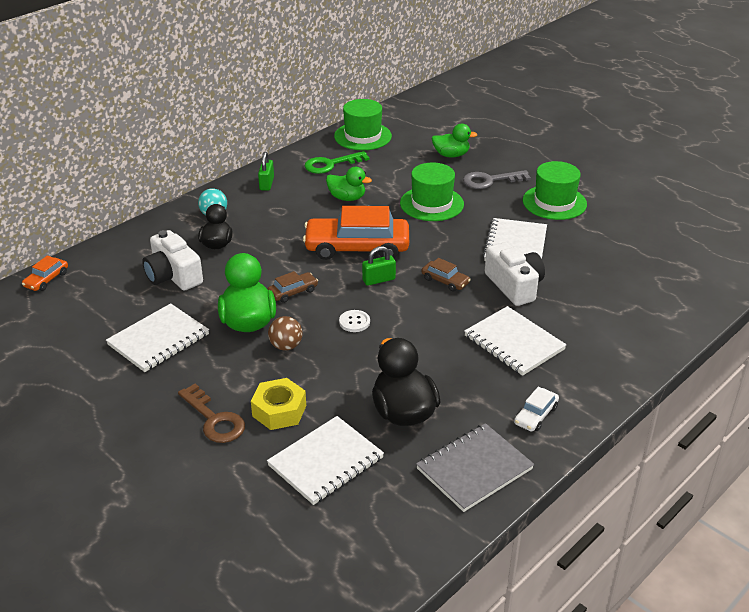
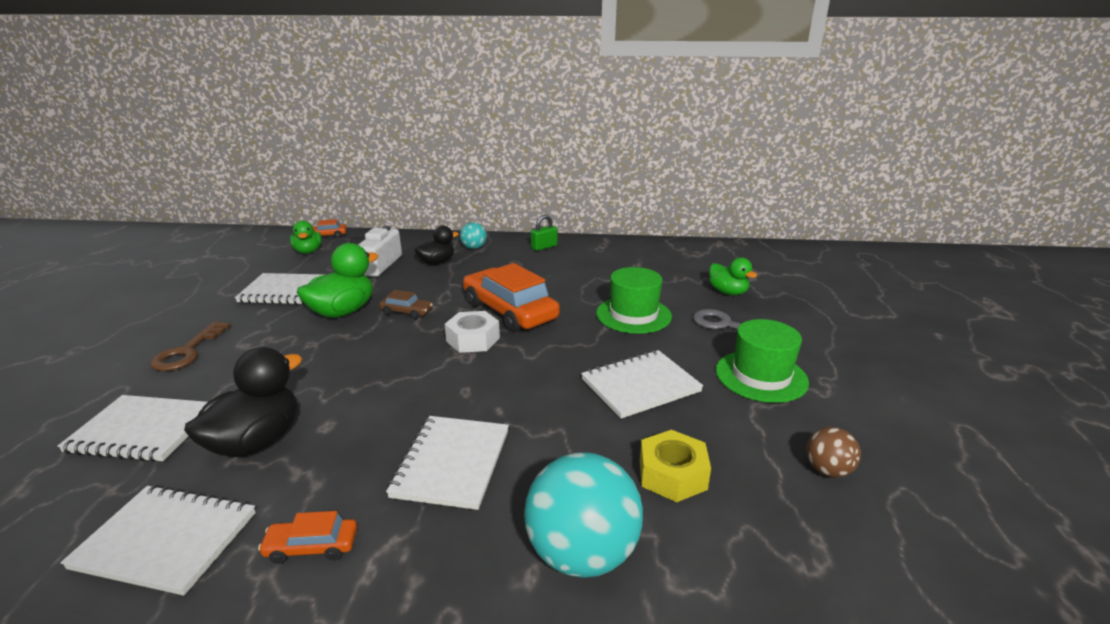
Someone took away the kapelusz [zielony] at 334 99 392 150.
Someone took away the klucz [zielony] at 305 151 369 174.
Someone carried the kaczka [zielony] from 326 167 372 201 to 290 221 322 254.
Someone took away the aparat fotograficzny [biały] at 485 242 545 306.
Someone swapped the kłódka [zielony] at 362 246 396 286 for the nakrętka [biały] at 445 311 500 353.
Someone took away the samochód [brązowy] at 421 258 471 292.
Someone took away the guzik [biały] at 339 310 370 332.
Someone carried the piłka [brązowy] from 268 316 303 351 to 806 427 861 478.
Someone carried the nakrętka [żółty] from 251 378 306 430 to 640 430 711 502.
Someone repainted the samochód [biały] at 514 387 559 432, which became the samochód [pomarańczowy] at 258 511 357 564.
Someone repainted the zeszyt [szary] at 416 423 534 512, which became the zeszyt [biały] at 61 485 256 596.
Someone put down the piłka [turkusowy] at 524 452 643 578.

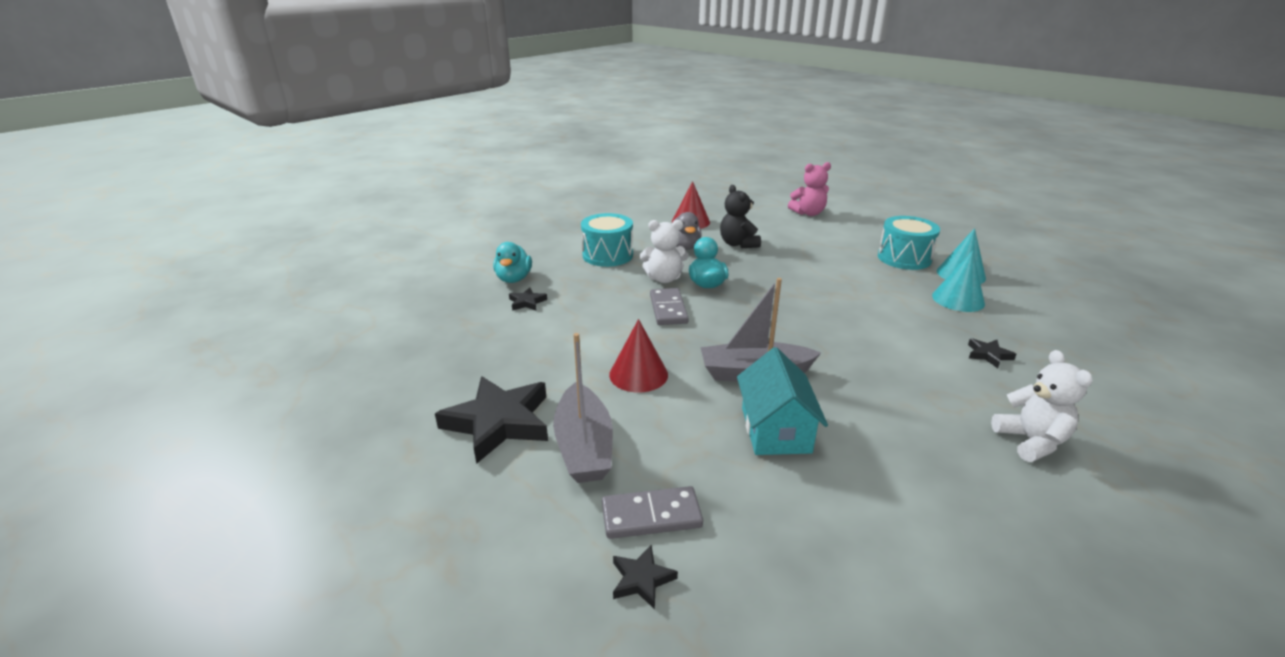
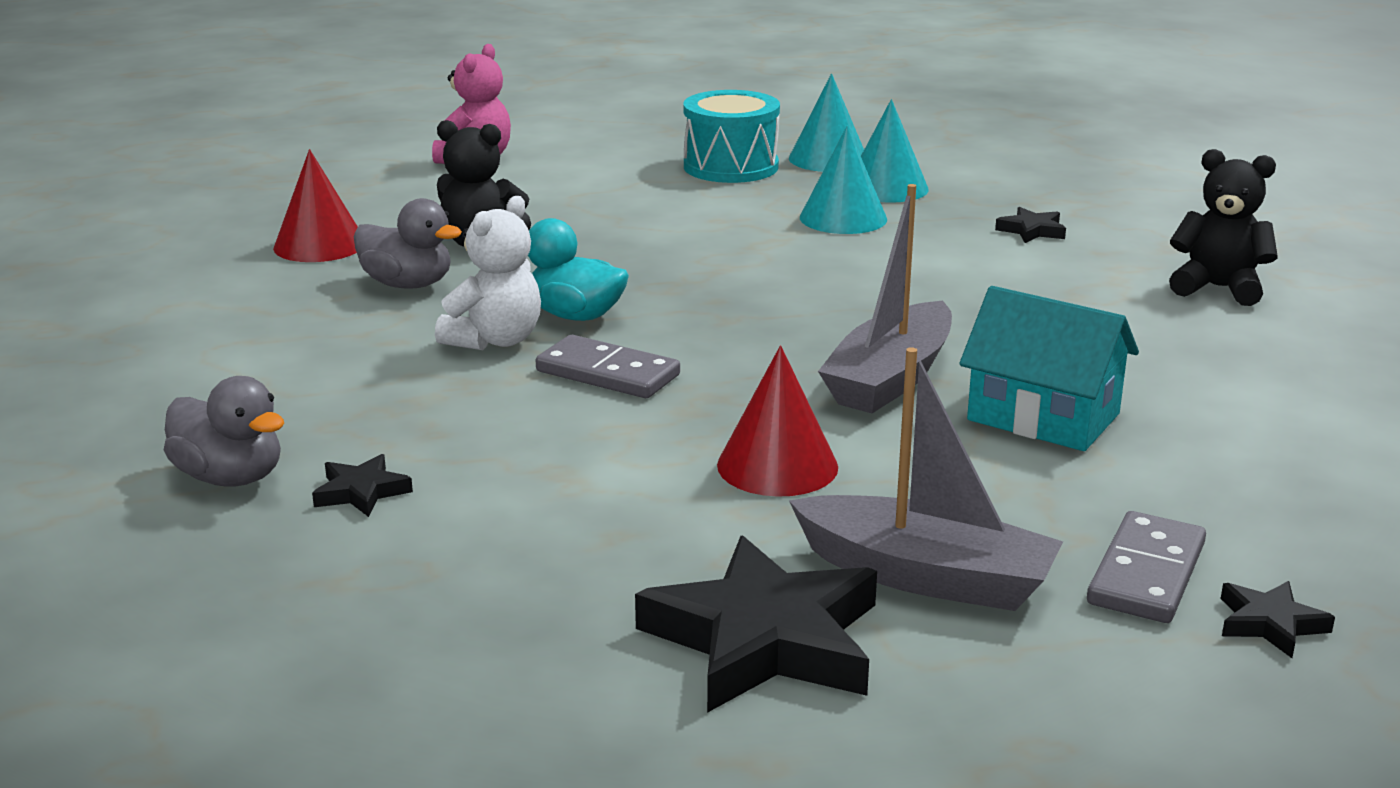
Someone took away the bęben [turkusowy] at 581 213 633 267.
Someone repainted the kaczka [turkusowy] at 493 242 532 283, which became the kaczka [szary] at 164 376 284 487.
Someone repainted the miś [biały] at 991 350 1093 462, which became the miś [czarny] at 1169 149 1278 306.
Someone put down the stożek [turkusowy] at 800 126 887 234.

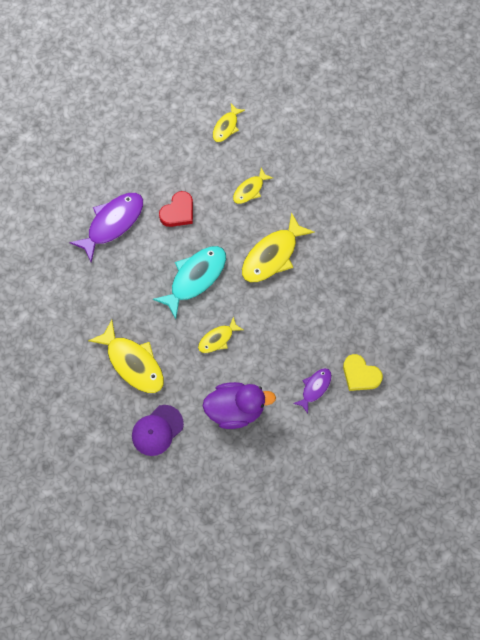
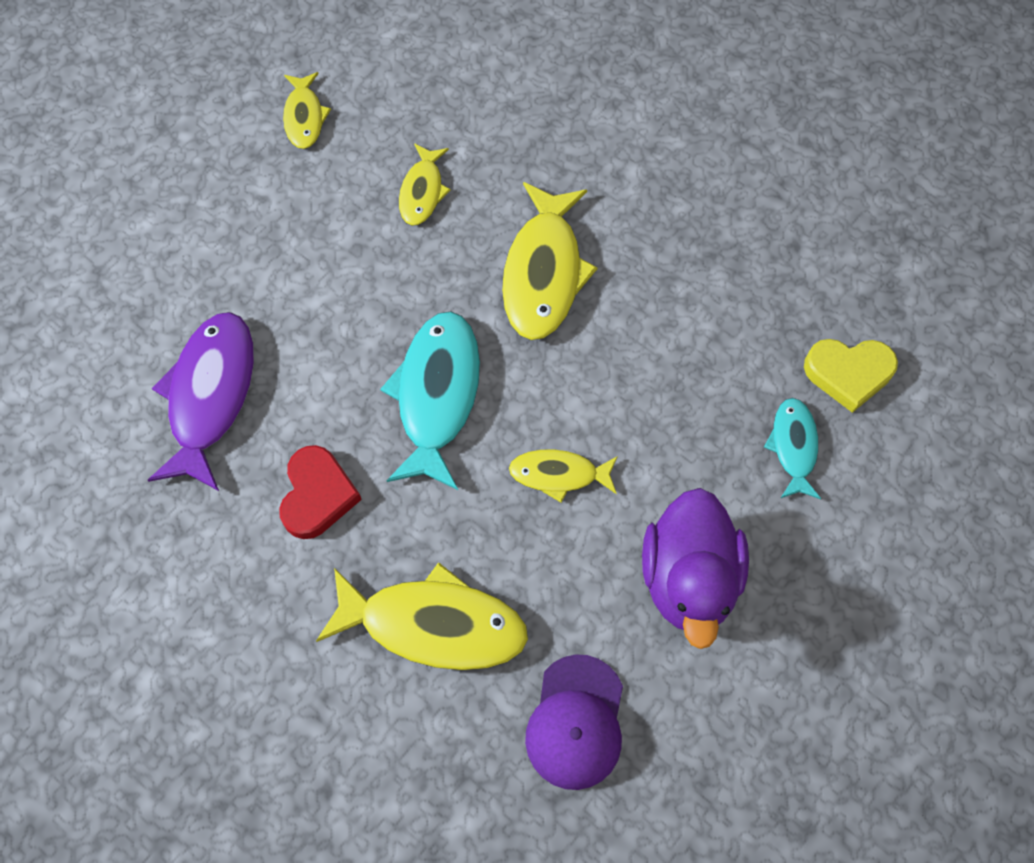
Someone carried the serce [czerwony] from 159 191 193 227 to 279 445 362 539.
Someone rotated the ryba [żółty] at 198 316 244 353 by 75 degrees clockwise.
Someone repainted the ryba [fioletowy] at 293 368 332 414, which became the ryba [turkusowy] at 764 398 821 499.
Someone rotated the kaczka [fioletowy] at 203 382 276 429 by 135 degrees clockwise.

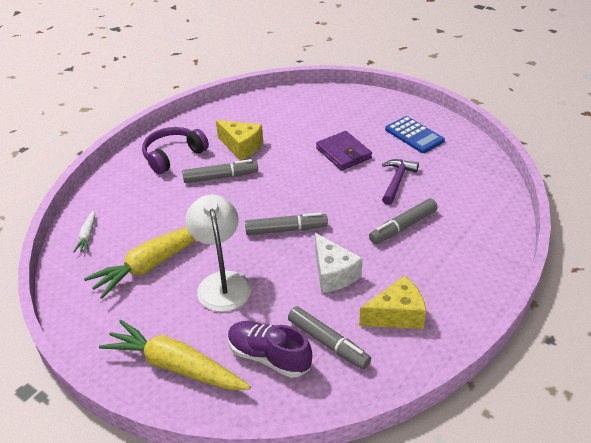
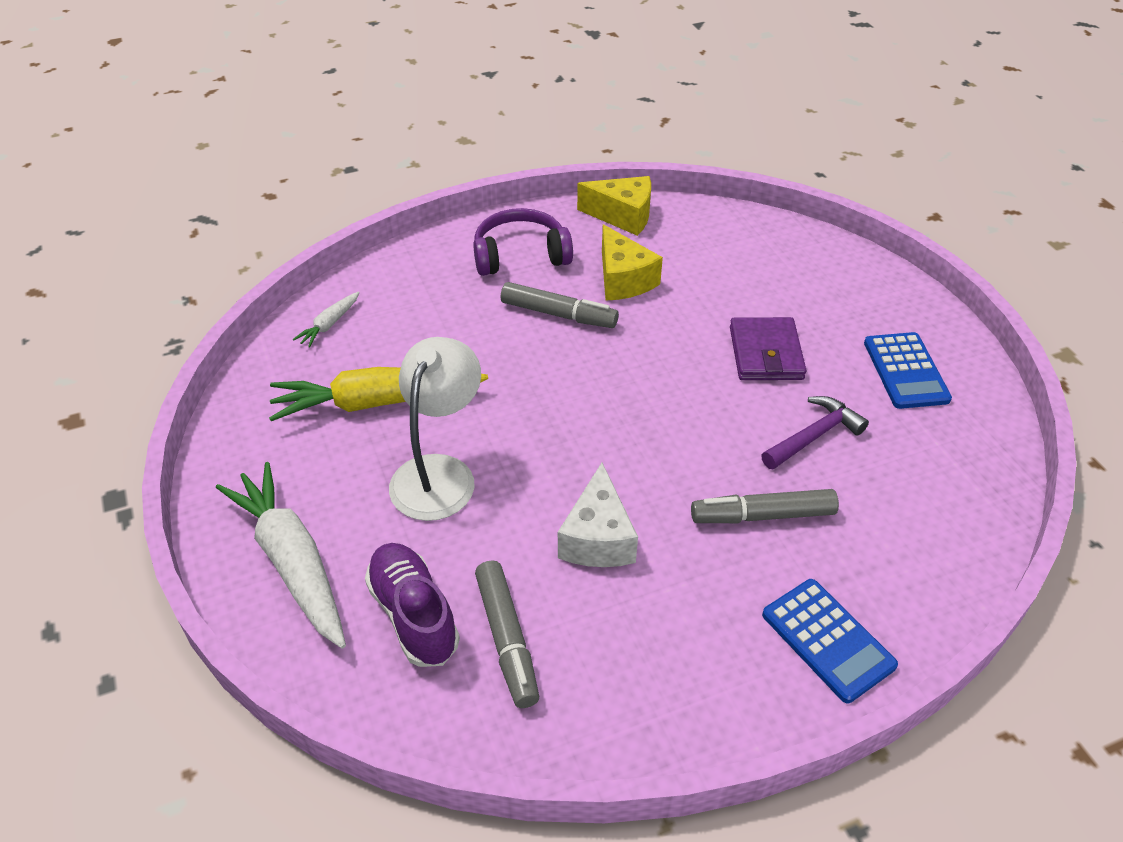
Someone took away the flamaster [szary] at 245 212 328 235.
Someone carried the ser [żółty] from 359 276 426 329 to 577 176 651 236.
Someone repainted the marchewka [żółty] at 99 320 251 390, which became the marchewka [biały] at 216 462 346 649.
Someone put down the kalkulator [niebieski] at 762 579 898 703.

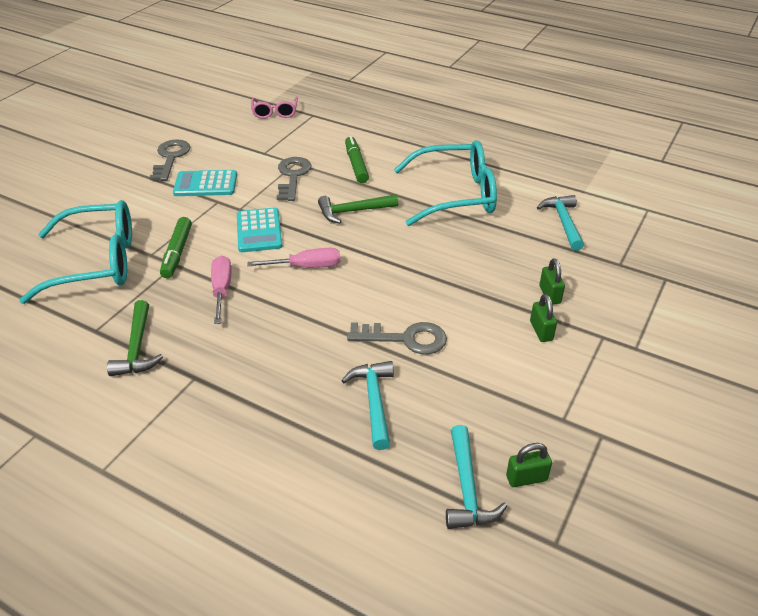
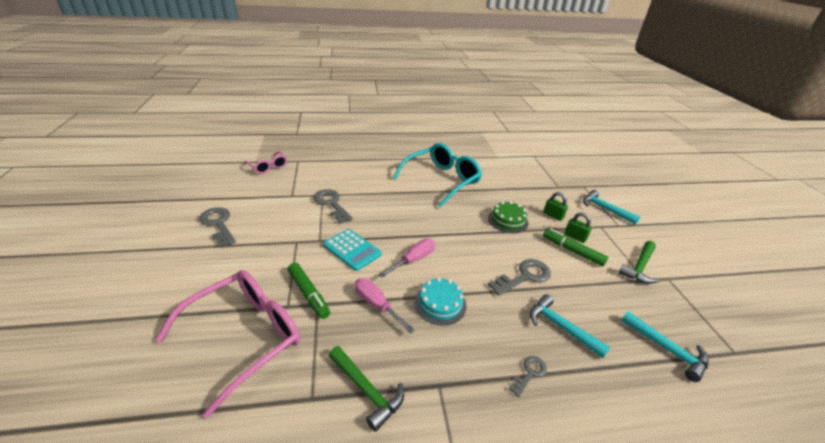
Someone carried the flamaster [zielony] from 345 136 369 183 to 543 229 608 266.
Someone took away the kalkulator [turkusowy] at 173 170 237 196.
Someone carried the młotek [zielony] from 318 194 398 223 to 618 241 660 284.
Someone carried the młotek [turkusowy] from 537 195 584 251 to 583 190 640 225.
Someone repainted the okulary [turkusowy] at 19 200 132 304, which became the okulary [różowy] at 155 270 300 418.
Someone took away the kłódka [zielony] at 506 443 552 487.
Someone put down the tort [zielony] at 488 201 528 233.
Someone put down the tort [turkusowy] at 414 277 466 325.
Someone put down the klucz [szary] at 508 356 547 397.

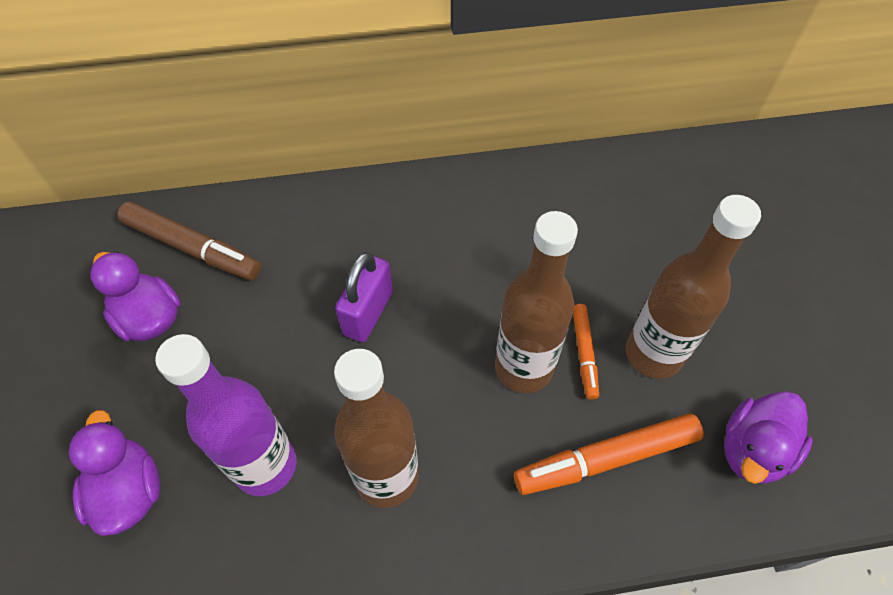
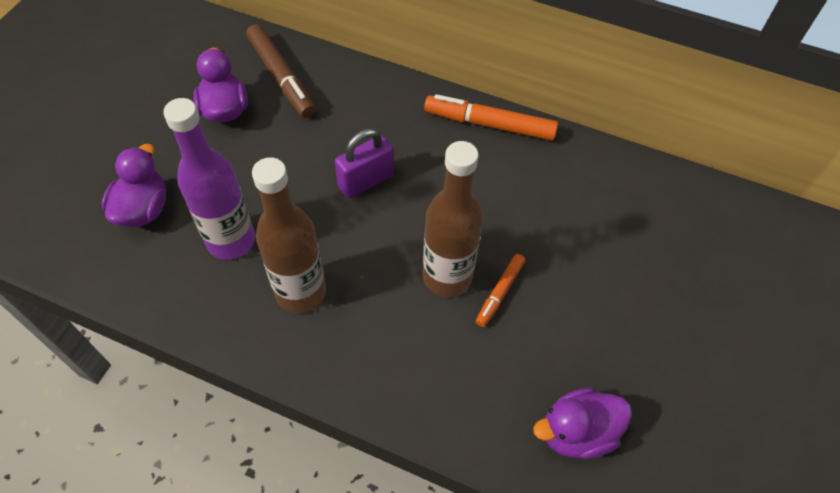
Someone took away the butelka [brązowy] at 626 195 761 379.
Someone carried the flamaster [pomarańczowy] from 514 413 704 495 to 424 94 558 141.

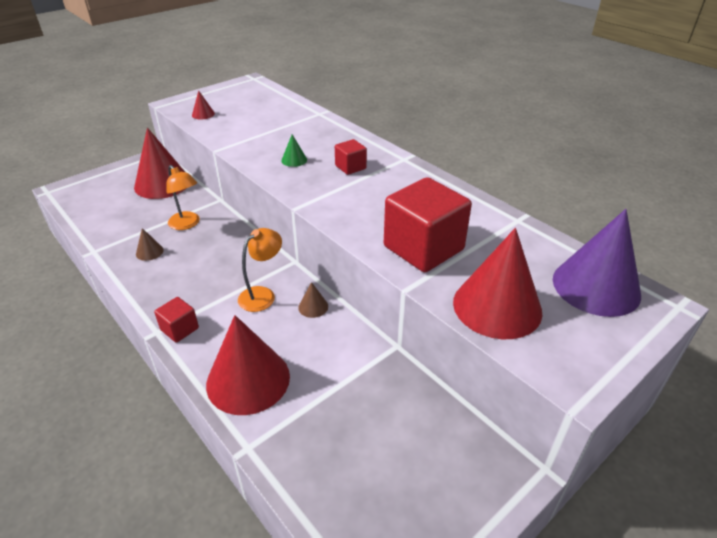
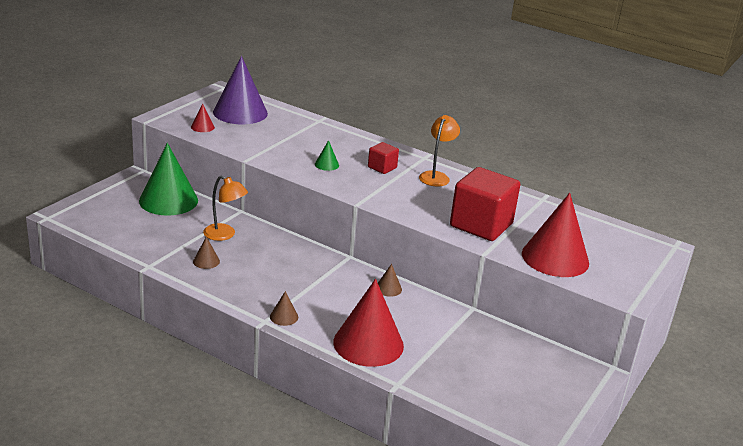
Someone repainted the stożek [czerwony] at 134 128 187 199, which became the stożek [zielony] at 139 143 198 216.
Someone carried the stożek [fioletowy] from 553 209 641 317 to 213 56 268 124.
Someone carried the lampka [pomarańczowy] from 238 228 282 312 to 419 115 460 187.
Someone swapped the sześcian [czerwony] at 154 297 199 343 for the stożek [brązowy] at 270 291 298 326.

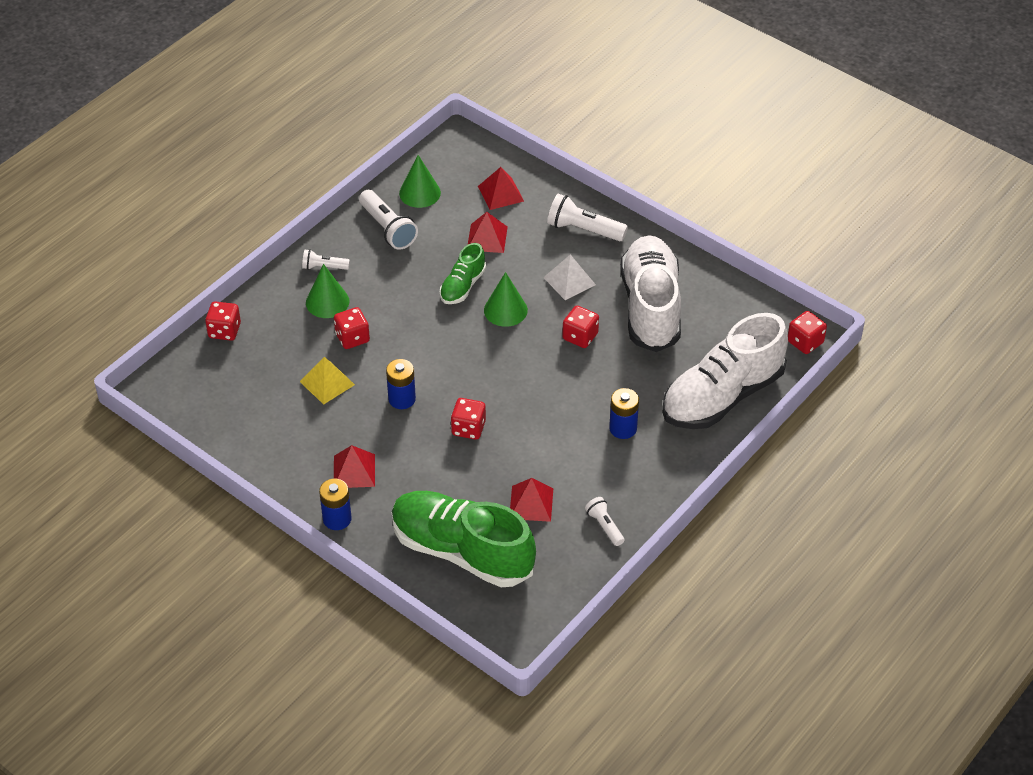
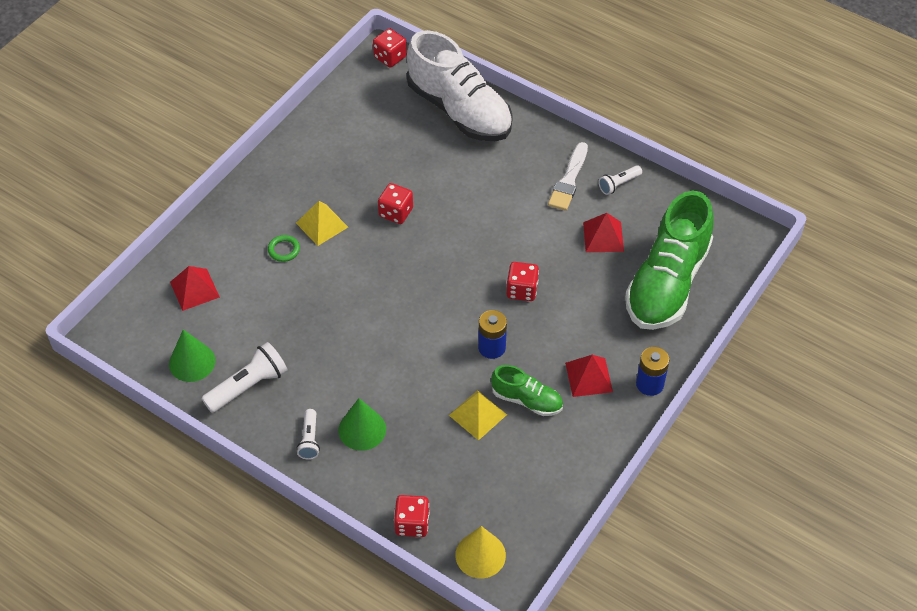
Someone took away the latarka [biały] at 547 194 628 241.
Someone took away the piramida [czerwony] at 468 212 508 253.
Someone took away the but [biały] at 620 236 681 352.
Someone carried the but [zielony] from 440 243 486 304 to 491 365 563 416.
Someone repainted the piramida [biały] at 543 254 596 300, which became the piramida [żółty] at 296 201 348 246.
Someone took away the stożek [zielony] at 484 272 528 327.
Someone took away the kostka do gry [czerwony] at 334 307 370 349.
Someone took away the bateria [niebieski] at 609 388 639 439.
Someone put down the pędzel [biały] at 548 142 588 211.
Someone put down the pierścień [zielony] at 268 235 300 262.
Someone put down the stożek [żółty] at 455 526 506 578.

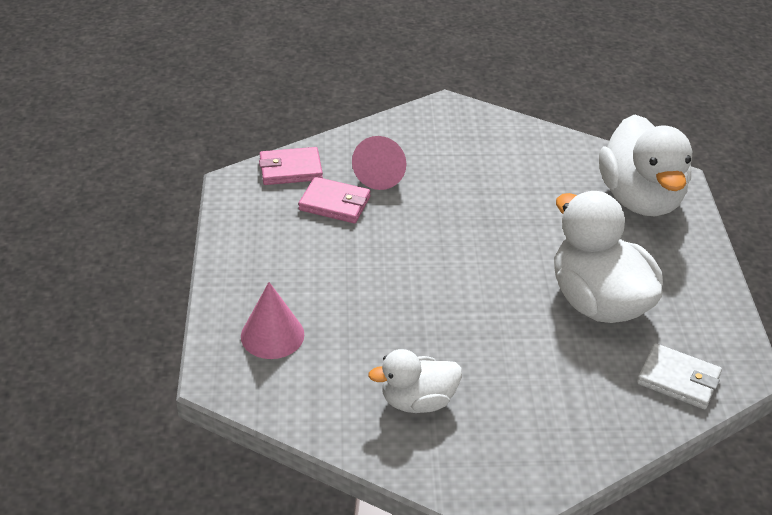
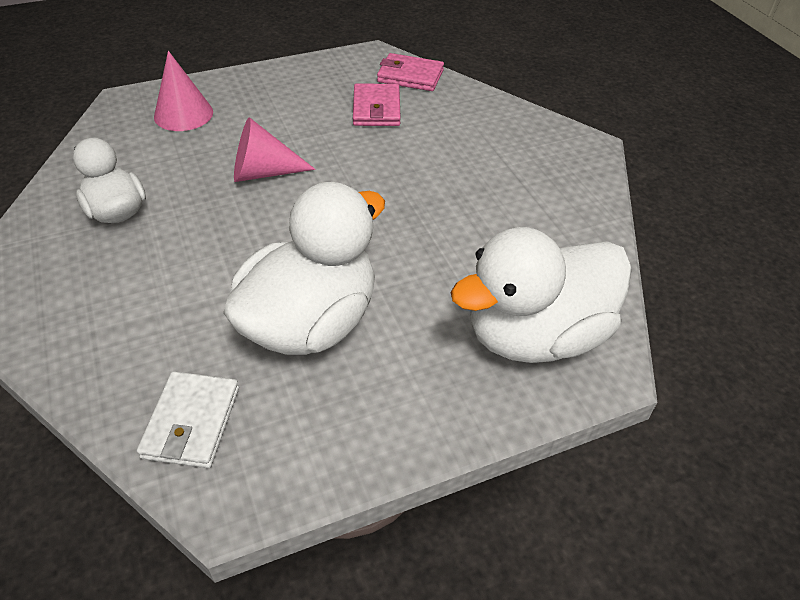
Someone carried the stożek [różowy] from 352 136 406 190 to 234 117 315 182.
Someone rotated the portfel [różowy] at 259 147 323 185 by 45 degrees counterclockwise.

